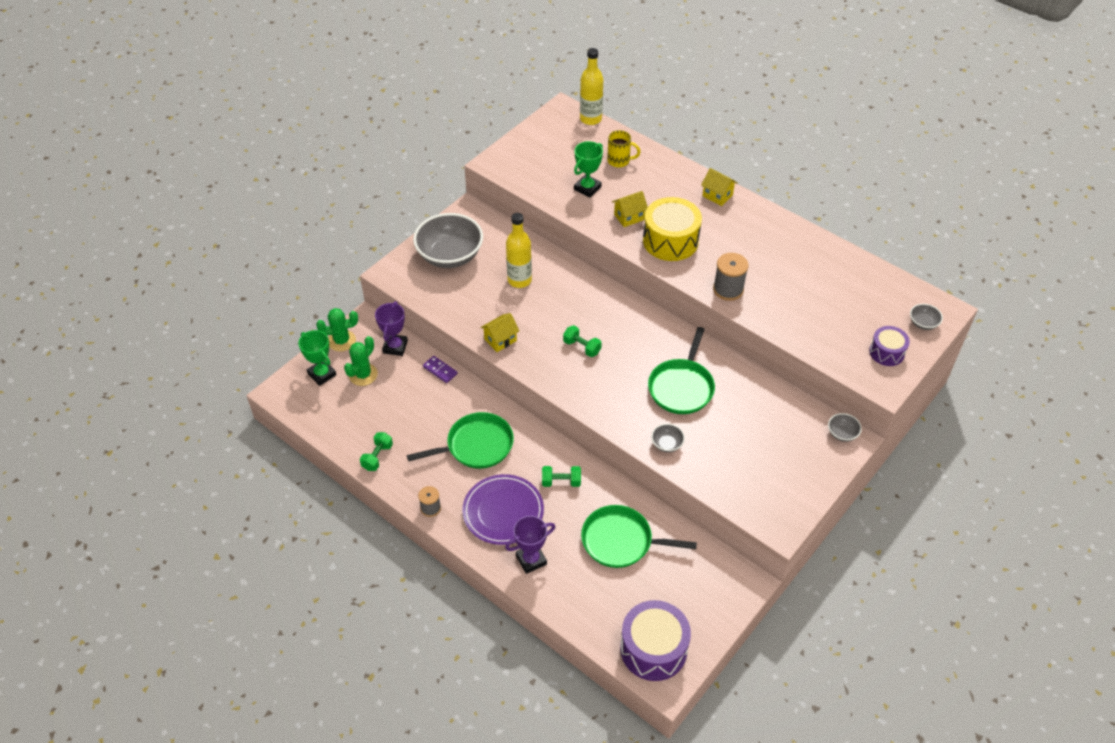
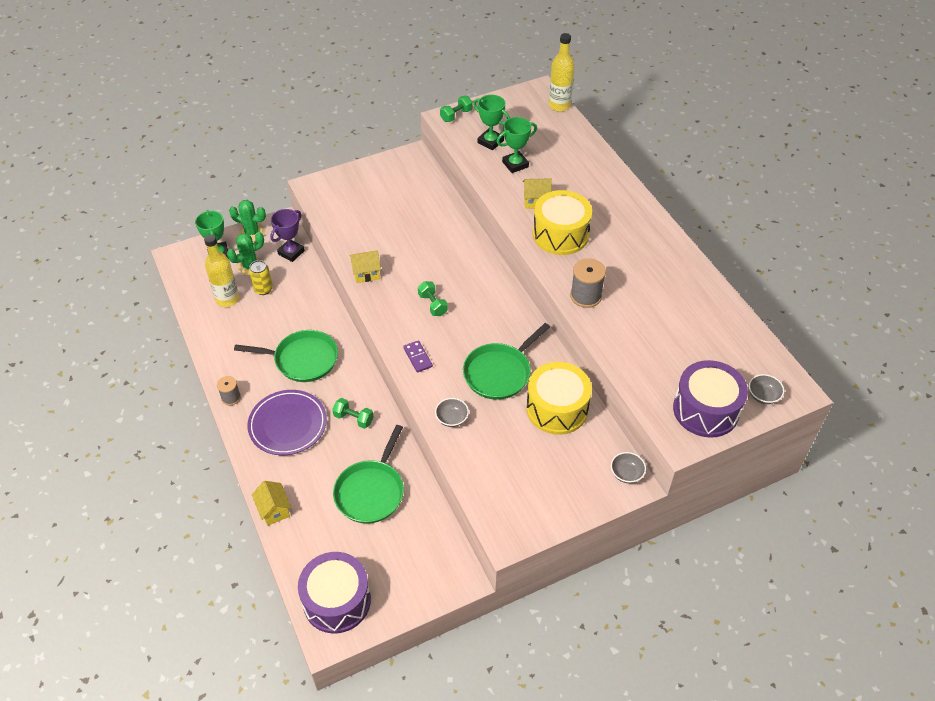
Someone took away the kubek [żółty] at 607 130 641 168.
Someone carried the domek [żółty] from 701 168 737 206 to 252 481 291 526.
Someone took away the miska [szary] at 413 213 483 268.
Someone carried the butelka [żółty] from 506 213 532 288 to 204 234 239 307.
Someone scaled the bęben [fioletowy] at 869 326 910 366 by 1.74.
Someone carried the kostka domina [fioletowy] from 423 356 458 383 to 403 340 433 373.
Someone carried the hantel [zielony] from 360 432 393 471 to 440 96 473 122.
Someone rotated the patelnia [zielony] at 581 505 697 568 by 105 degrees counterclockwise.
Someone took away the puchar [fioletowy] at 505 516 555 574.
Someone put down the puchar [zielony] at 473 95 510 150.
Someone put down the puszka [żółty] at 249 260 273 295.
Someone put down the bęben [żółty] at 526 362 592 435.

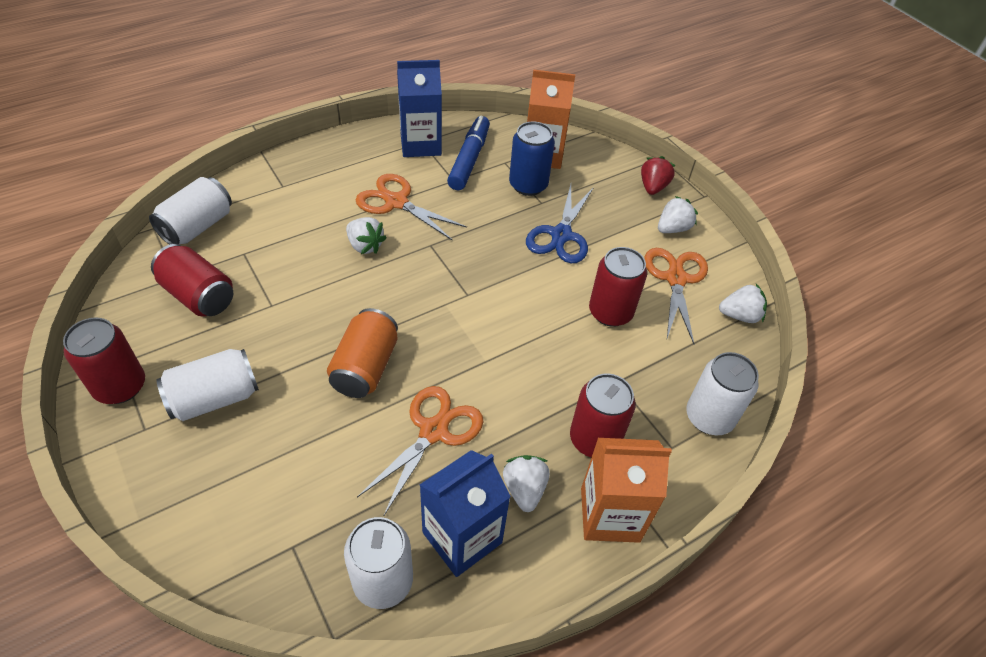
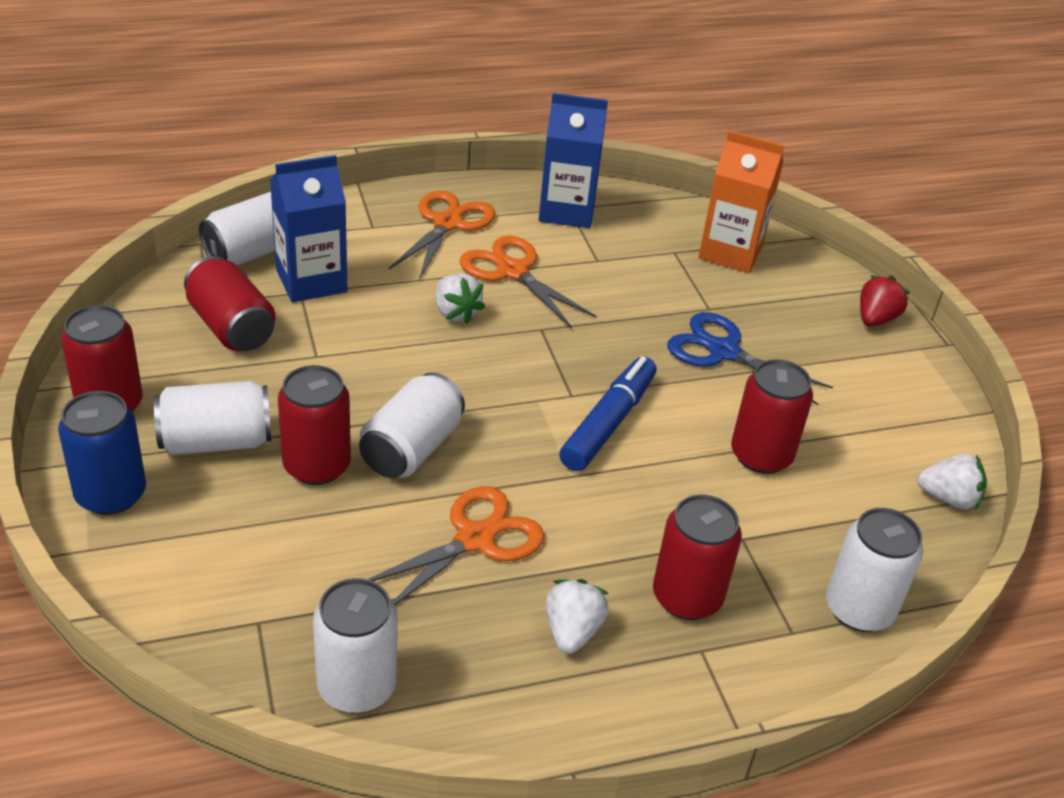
Someone carried the flamaster [niebieski] from 447 116 490 190 to 559 356 657 471.
Someone carried the puszka [niebieski] from 509 121 555 196 to 58 391 146 515.
Someone rotated the nożyczki [niebieski] at 526 184 594 263 by 90 degrees clockwise.
Someone took away the truskawka [biały] at 658 196 698 233.
Someone carried the nożyczki [pomarańczowy] from 644 248 708 344 to 389 191 496 280.
Someone repainted the puszka [pomarańczowy] at 327 308 398 398, which became the puszka [biały] at 359 372 465 478.
Someone took away the karton mleka [pomarańczowy] at 581 438 672 543.
Someone carried the karton mleka [niebieski] from 420 450 511 577 to 270 155 348 302.
Someone put down the puszka [czerwony] at 278 365 351 485.

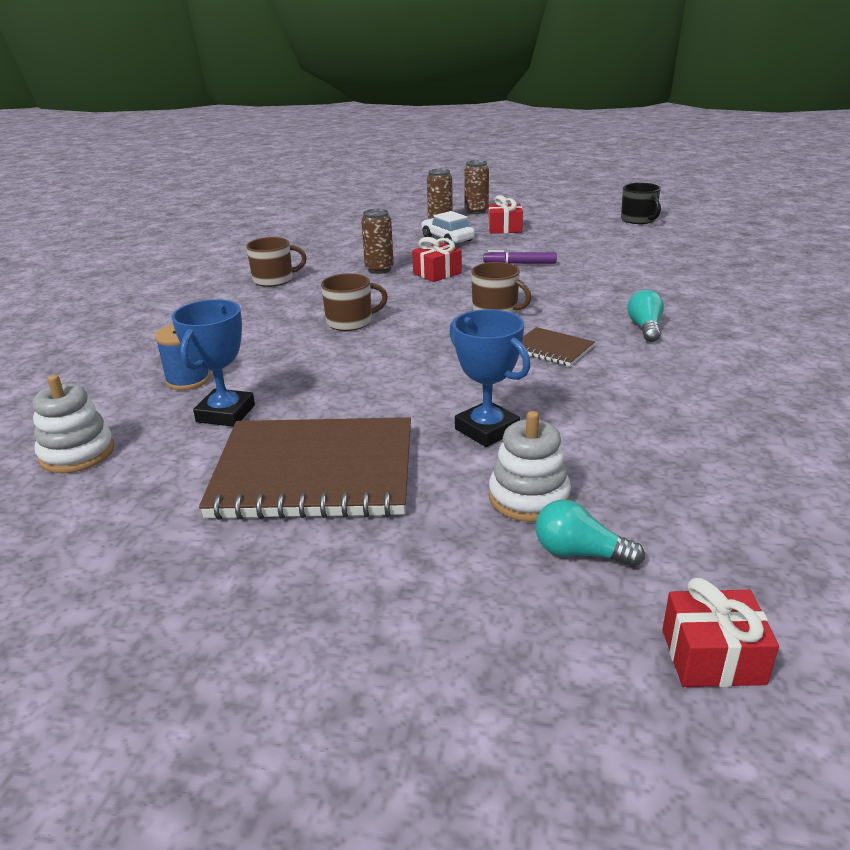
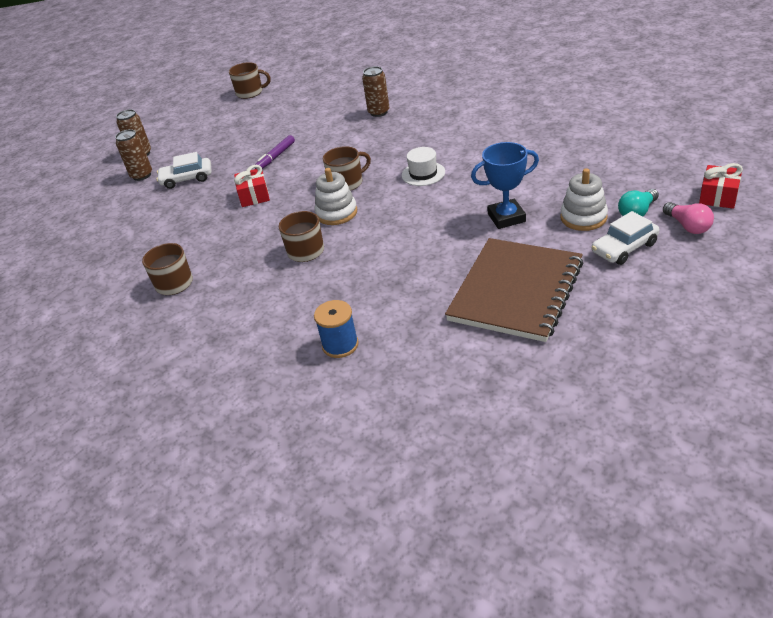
Someone repainted the kubek [czarny] at 621 183 661 224, which became the kubek [brązowy] at 229 62 271 99.
Someone took away the prezent [czerwony] at 488 195 523 234.
Someone carried the puszka [brązowy] from 361 209 394 274 to 362 66 390 117.
Someone took away the żarówka [turkusowy] at 627 290 664 342.
Someone took away the puchar [niebieski] at 172 299 255 427.
Someone swapped the zeszyt [brązowy] at 522 327 595 366 for the kapelusz [biały] at 402 147 445 186.
Someone carried the zabawka nakładanka [biały] from 33 375 114 473 to 315 168 357 225.
Someone put down the żarówka [różowy] at 663 202 714 234.
Someone put down the samochód [biały] at 592 211 659 265.

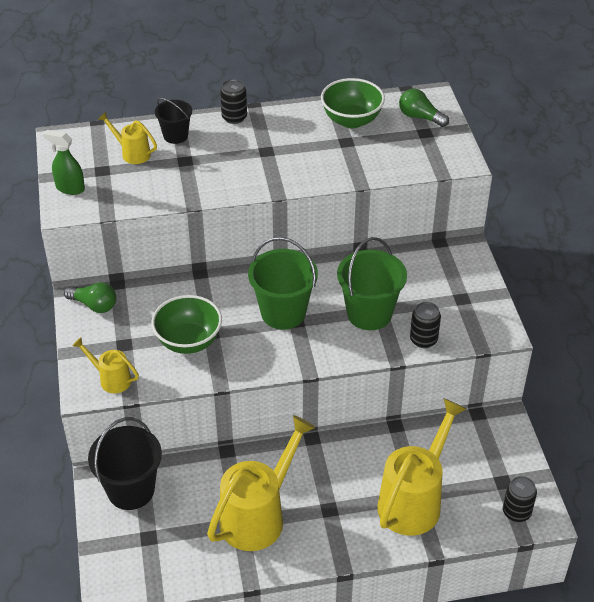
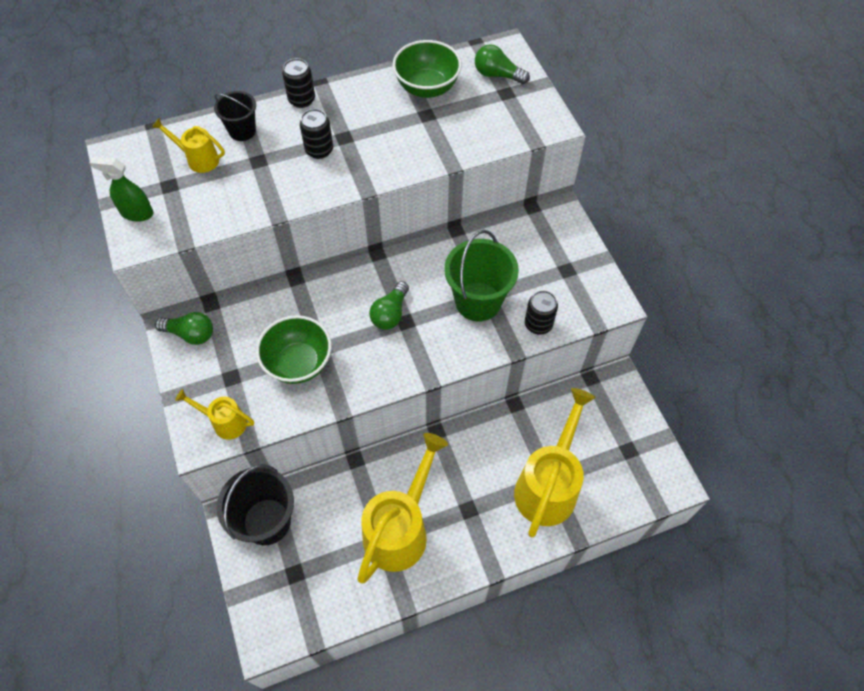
Someone swapped the wiadro [zielony] at 248 237 318 329 for the żarówka [zielony] at 369 281 409 330.
Someone carried the puszka [czarny] from 503 476 537 522 to 300 109 333 159.

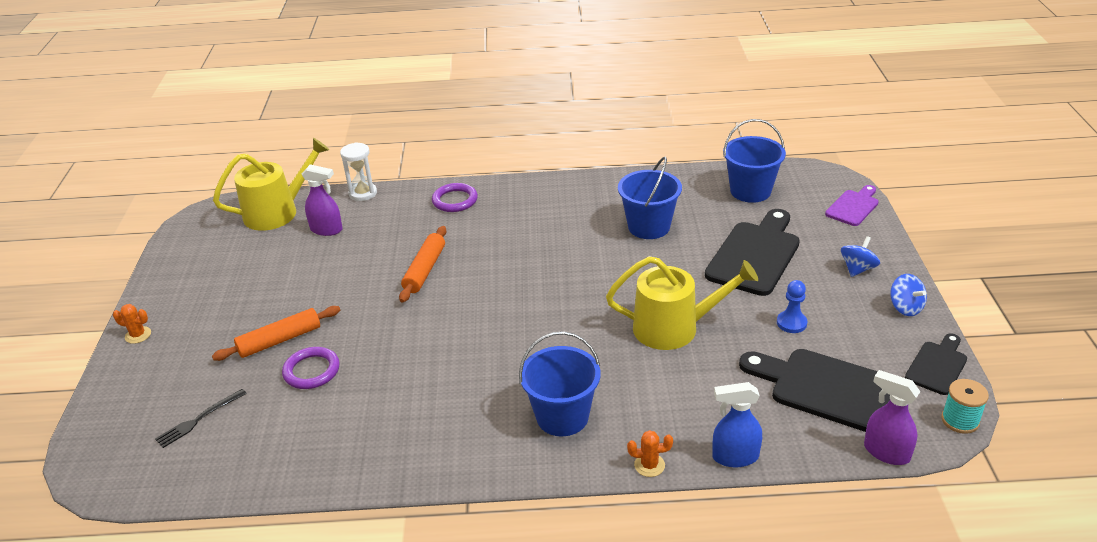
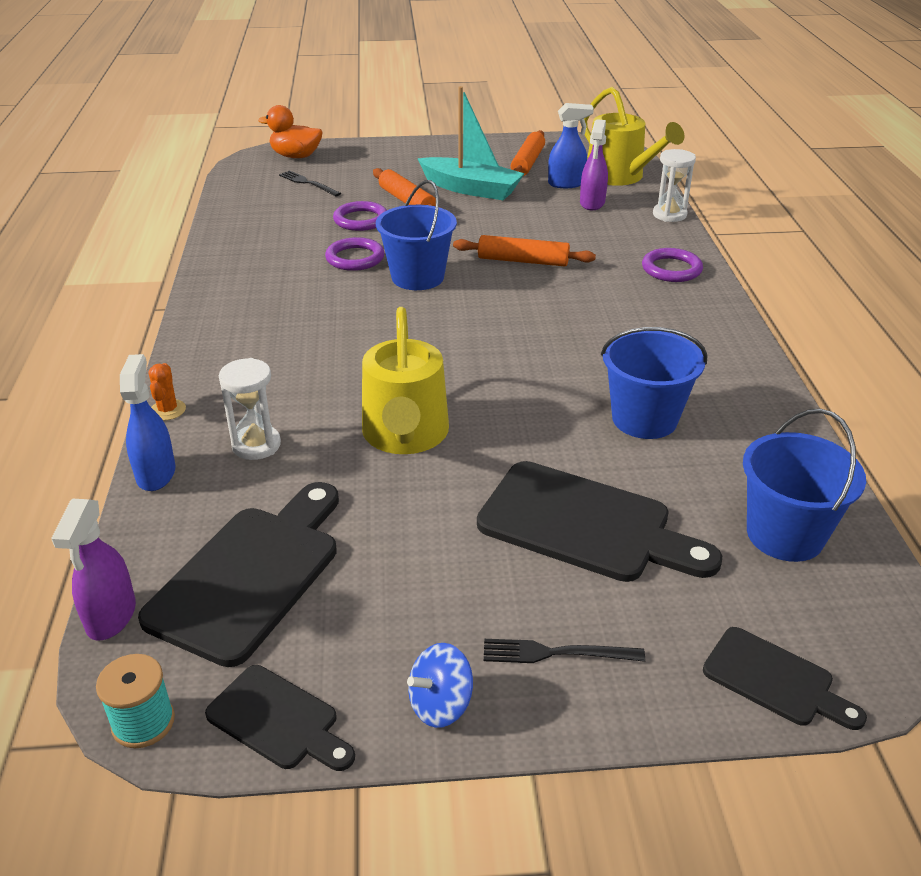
Someone repainted the deska do krojenia [fioletowy] at 825 185 879 226, which became the deska do krojenia [czarny] at 703 627 867 730.
Someone swapped the bączek [niebieski] at 841 236 880 277 for the widelec [czarny] at 484 639 645 663.
Someone took away the pionek [niebieski] at 777 280 808 333.
Someone took away the kaktus [pomarańczowy] at 113 304 151 344.
Someone carried the wiadro [niebieski] from 519 331 601 436 to 376 180 457 290.
Someone rotated the spryskiwacz [fioletowy] at 864 370 920 465 by 150 degrees clockwise.
Someone put down the łódka [turkusowy] at 417 86 525 200.
Someone put down the spryskiwacz [niebieski] at 548 103 594 188.
Someone put down the kaczka [pomarańczowy] at 258 105 323 158.
Someone put down the wałek do ciasta [pomarańczowy] at 511 130 545 176.
Someone put down the pierścień [fioletowy] at 325 237 385 271.
Someone put down the klepsydra [biały] at 219 358 281 460.

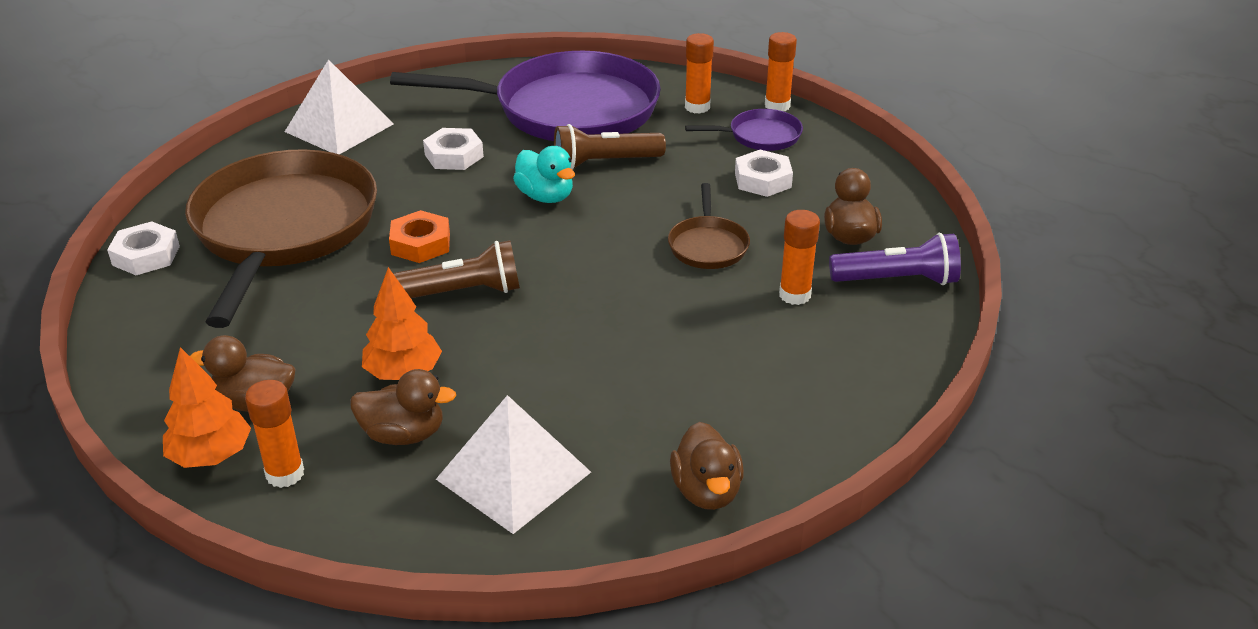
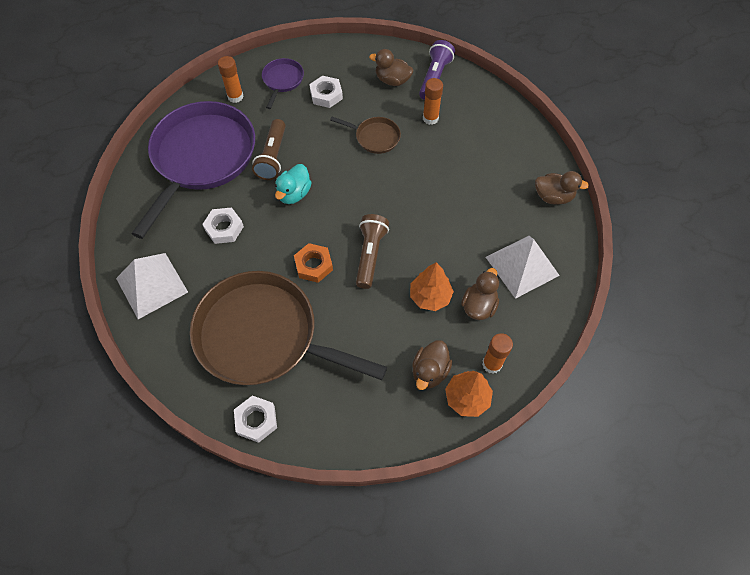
Someone took away the klej w sztyfcie [pomarańczowy] at 765 32 797 111.
Someone rotated the kaczka [turkusowy] at 513 146 575 203 by 135 degrees clockwise.

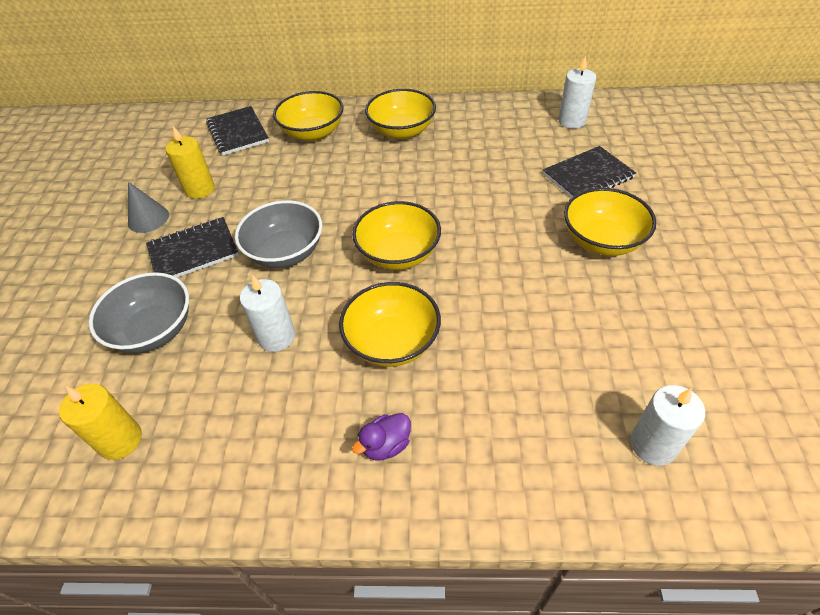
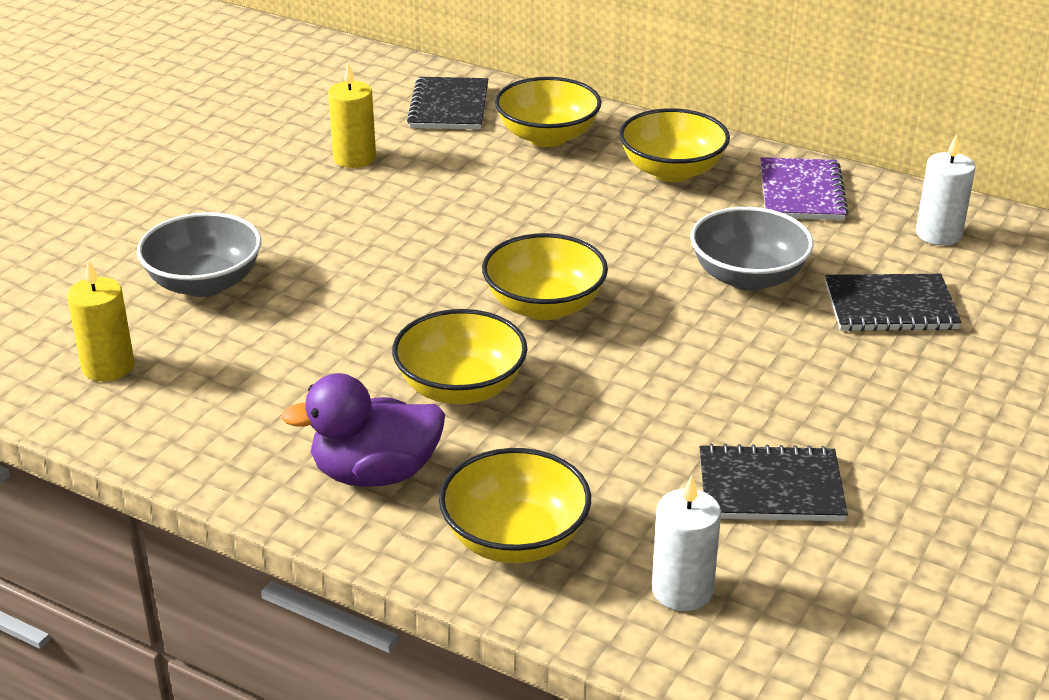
Someone took away the stożek [szary] at 128 182 169 233.
Someone carried the miska [żółty] from 564 188 657 256 to 439 448 591 563.
Someone carried the miska [szary] from 235 200 322 268 to 690 207 814 291.
Someone carried the zeszyt [czarny] from 146 217 239 278 to 700 443 848 521.
Someone took away the świeca [biały] at 240 275 295 352.
Someone scaled the kaczka [fioletowy] at 352 413 411 461 by 1.90.
Someone put down the zeszyt [fioletowy] at 760 157 849 220.

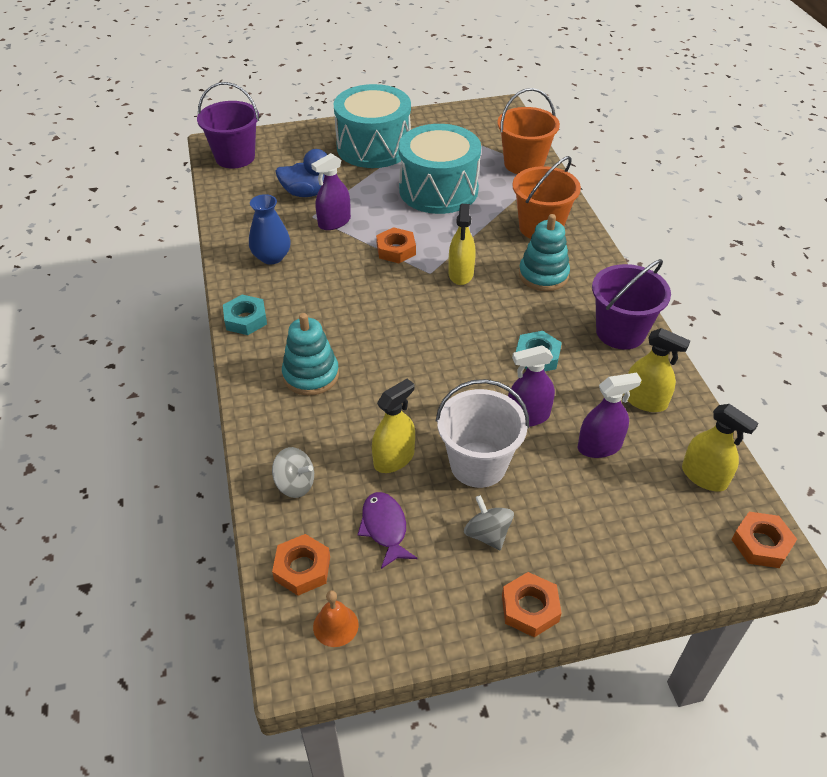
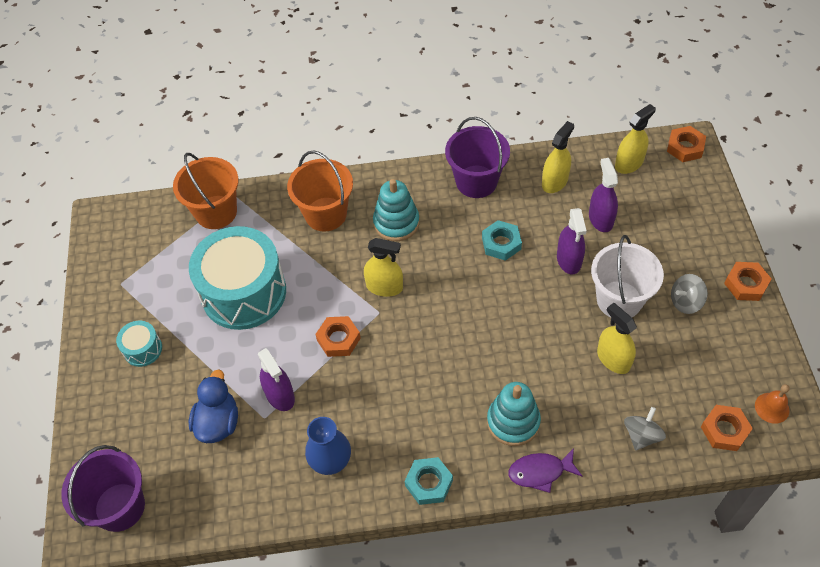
Someone scaled the bęben [turkusowy] at 333 84 411 168 by 0.44.
Someone carried the ryba [fioletowy] from 358 492 418 569 to 508 448 582 493.

